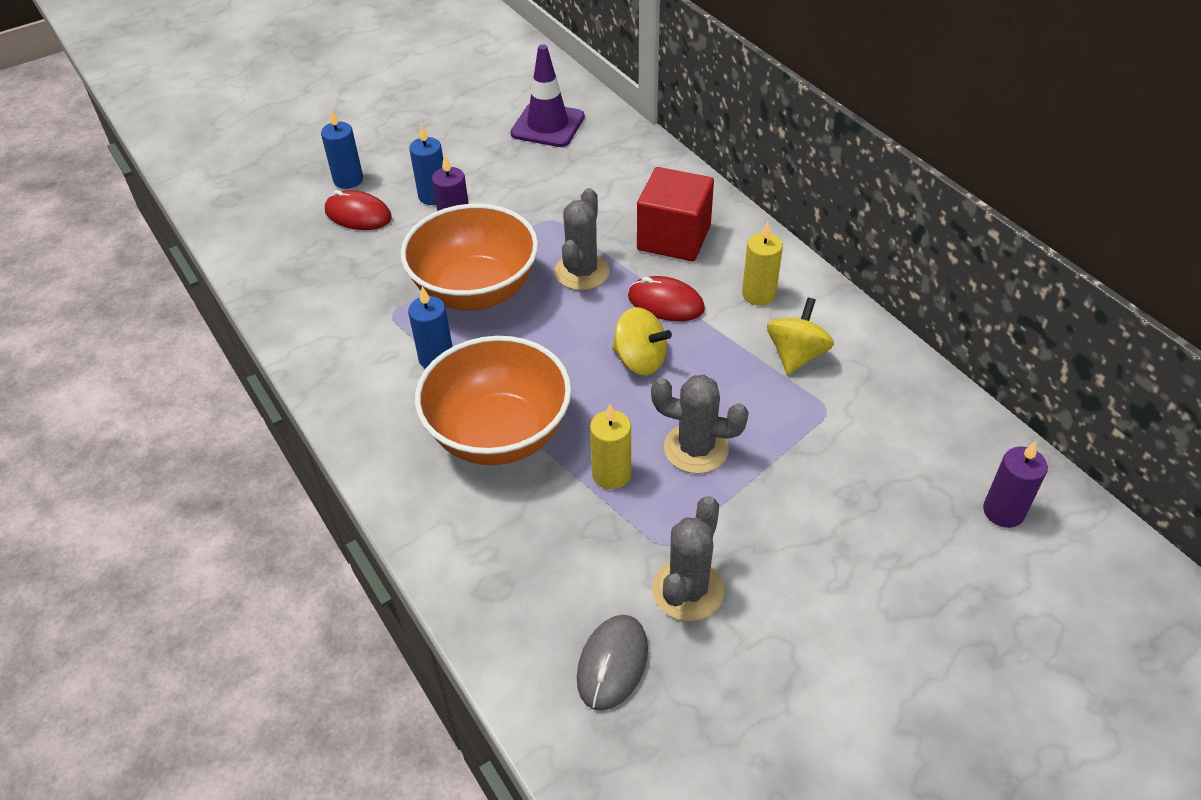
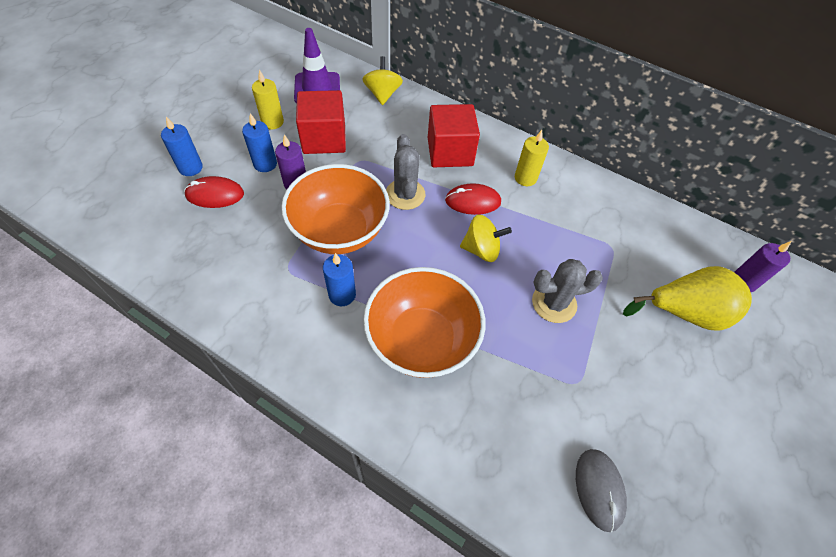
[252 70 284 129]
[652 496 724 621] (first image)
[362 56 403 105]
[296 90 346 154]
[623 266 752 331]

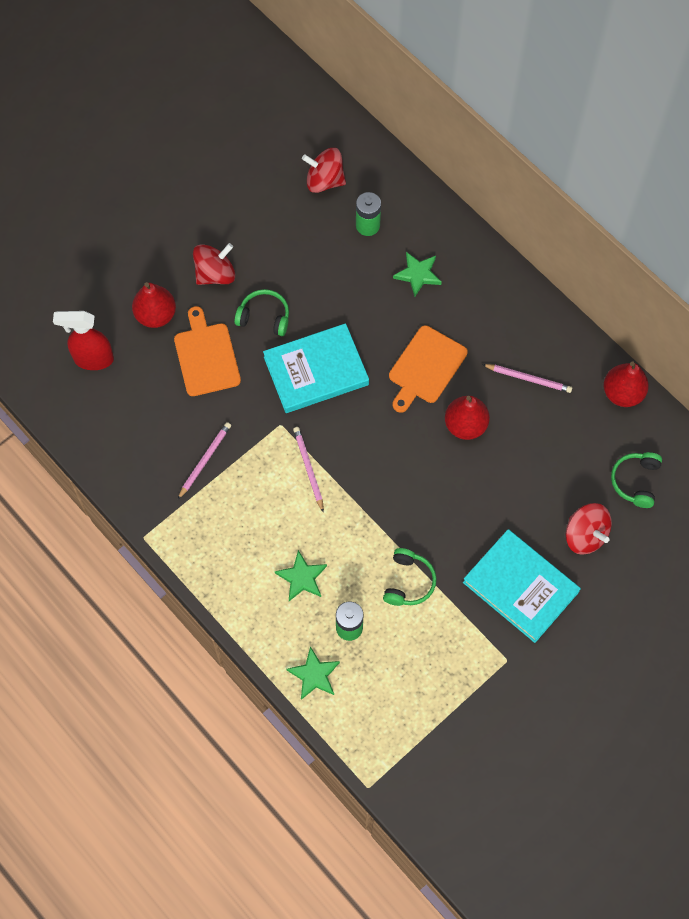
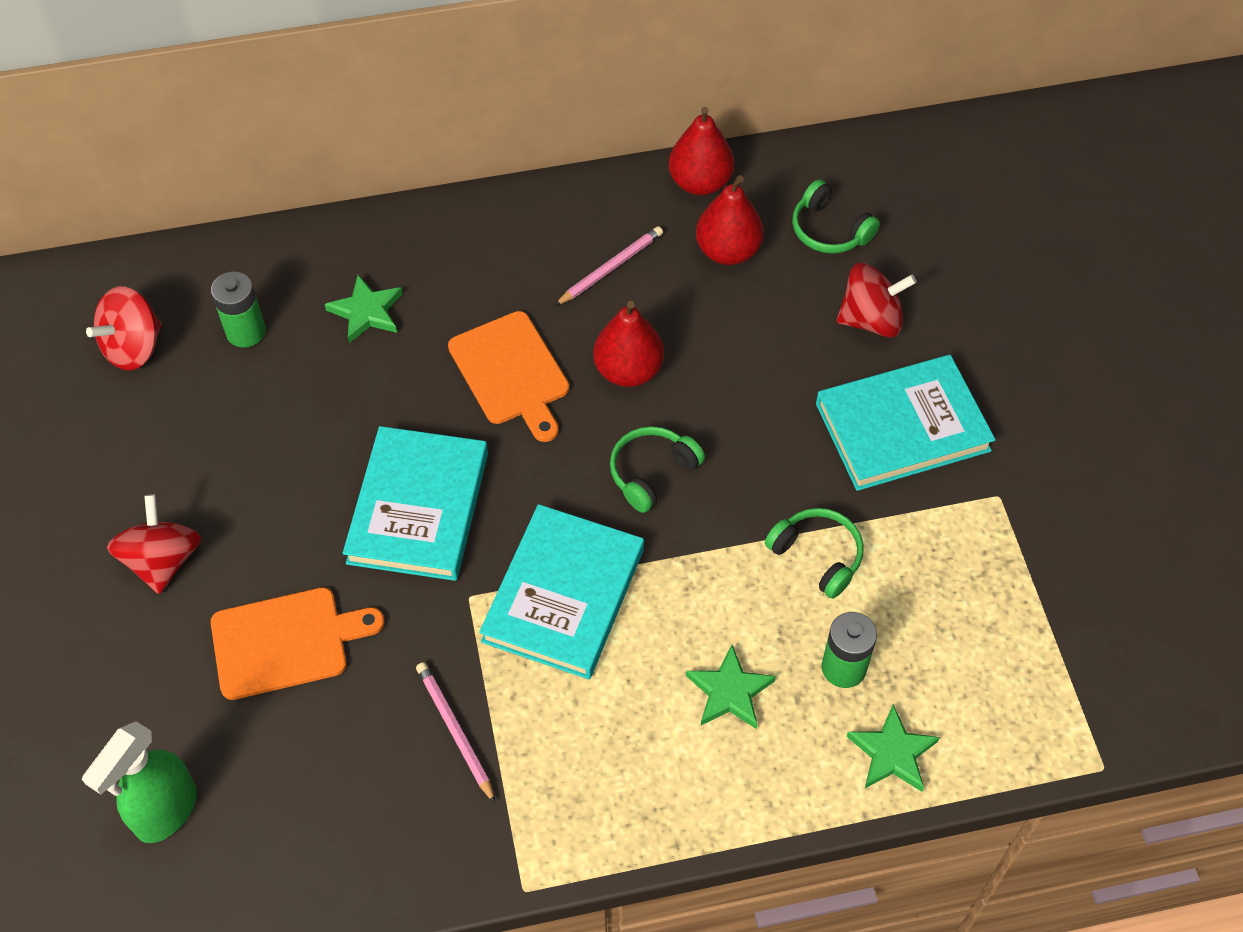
[82 721 197 843]
[696 175 764 265]
[211 587 384 700]
[610 426 705 513]
[479 504 644 679]

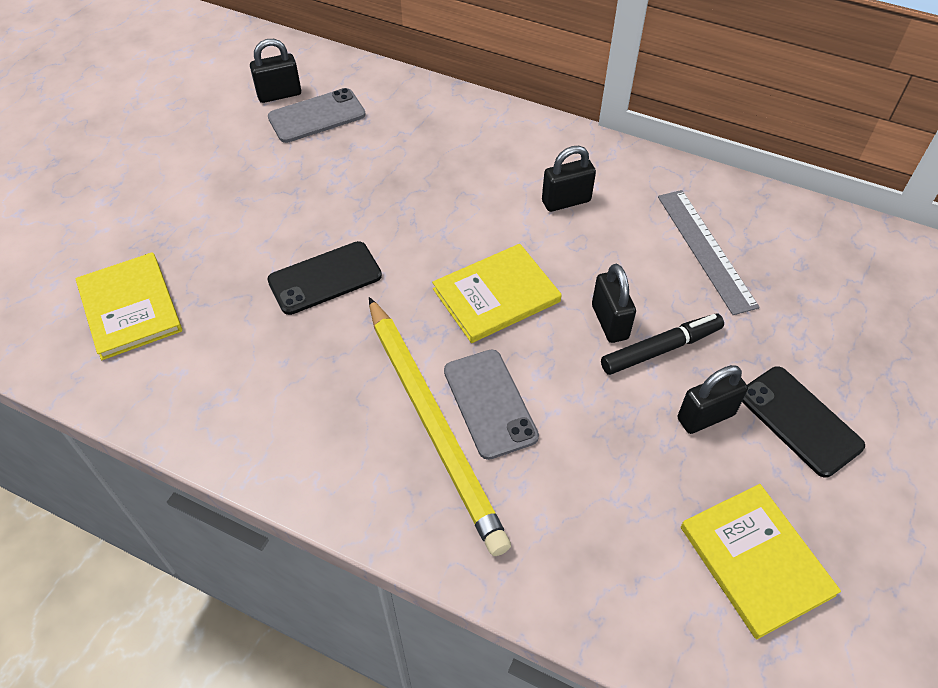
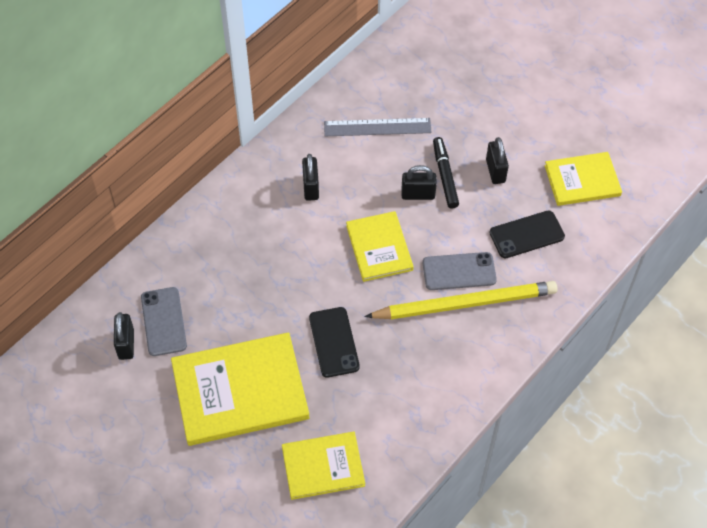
[489 210 565 258]
[171 332 309 446]

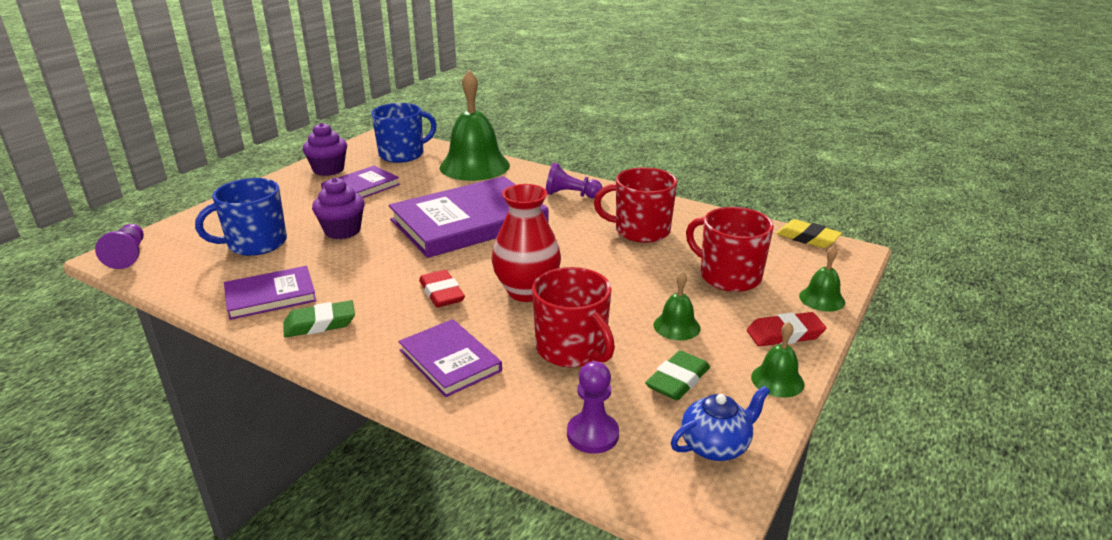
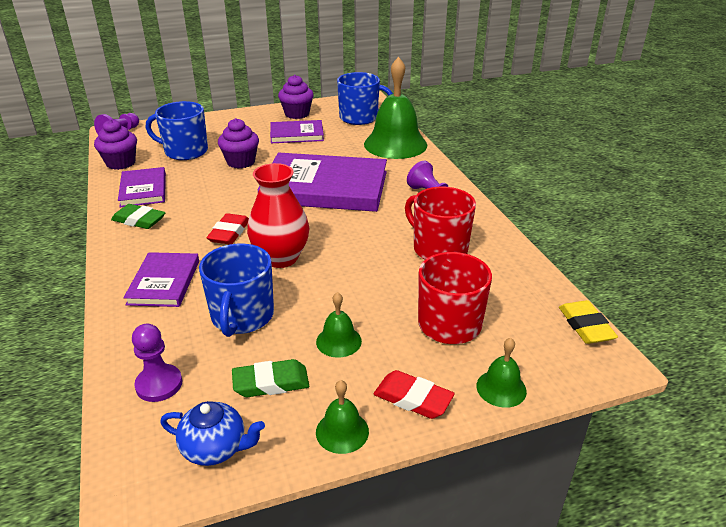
[118 167 166 207]
[199 244 274 337]
[94 119 137 170]

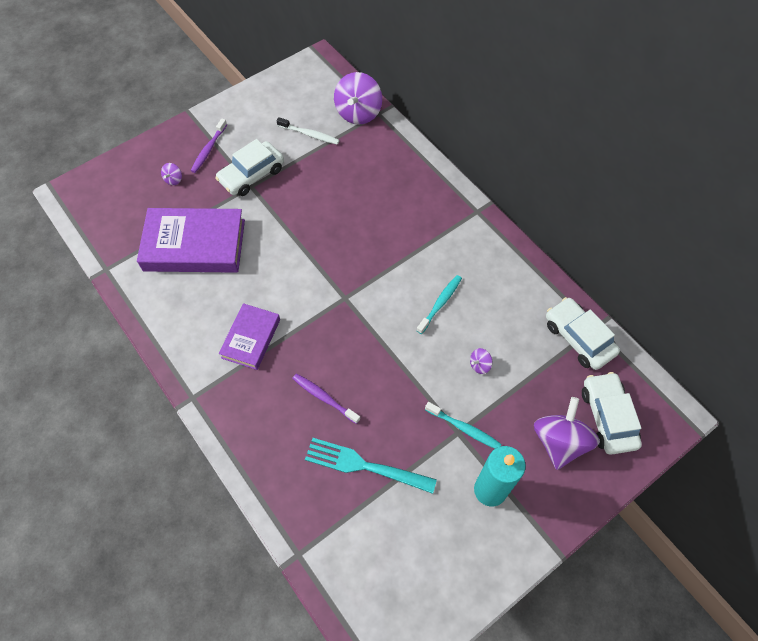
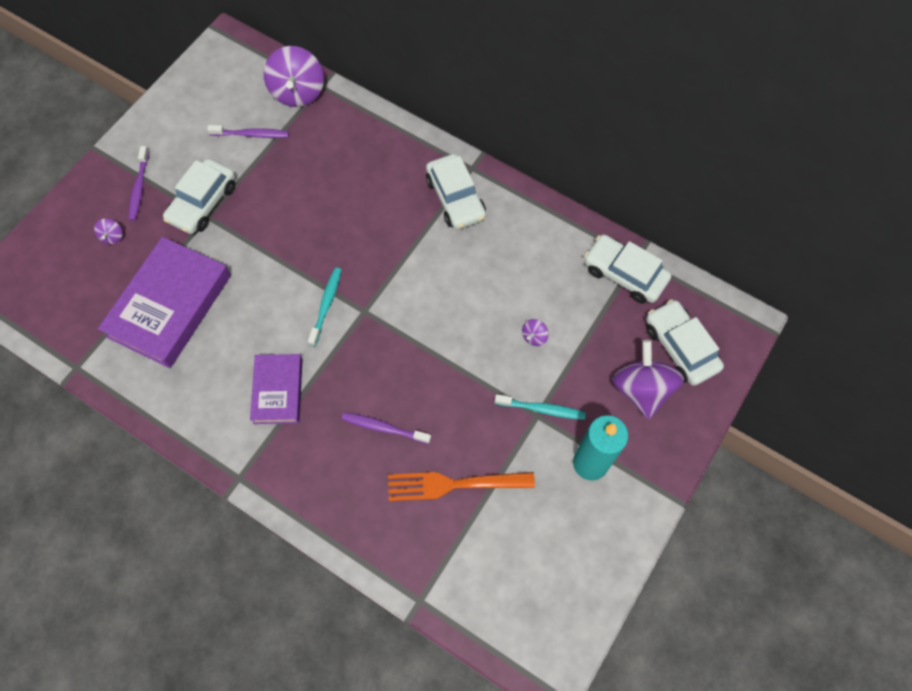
[98 237 231 368]
[207 125 289 138]
[388 472 535 501]
[308 268 341 346]
[426 154 486 229]

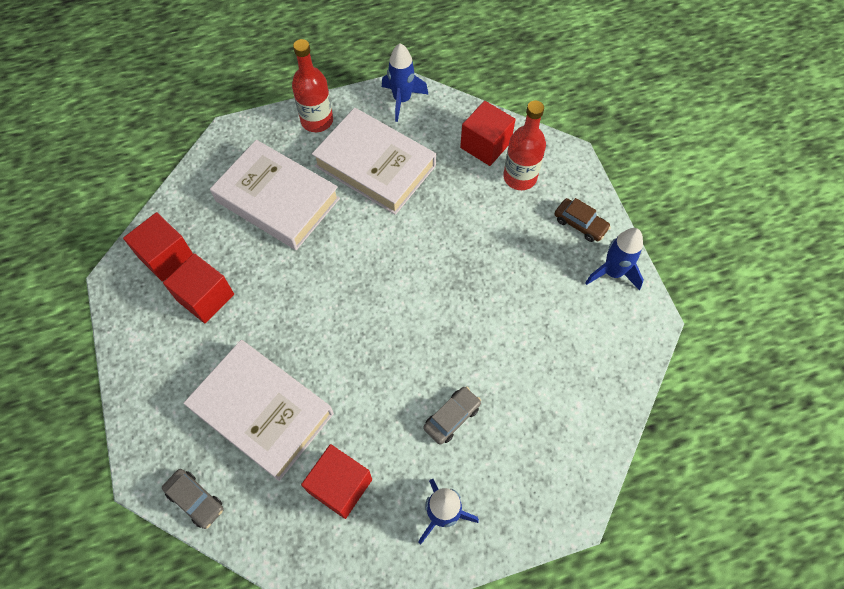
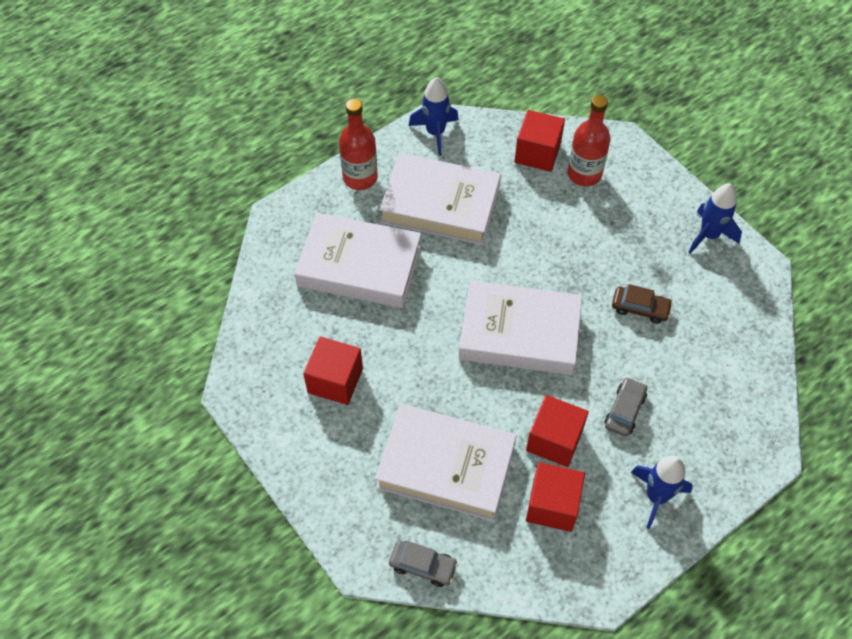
[526 395 589 467]
[612 284 673 324]
[459 280 582 375]

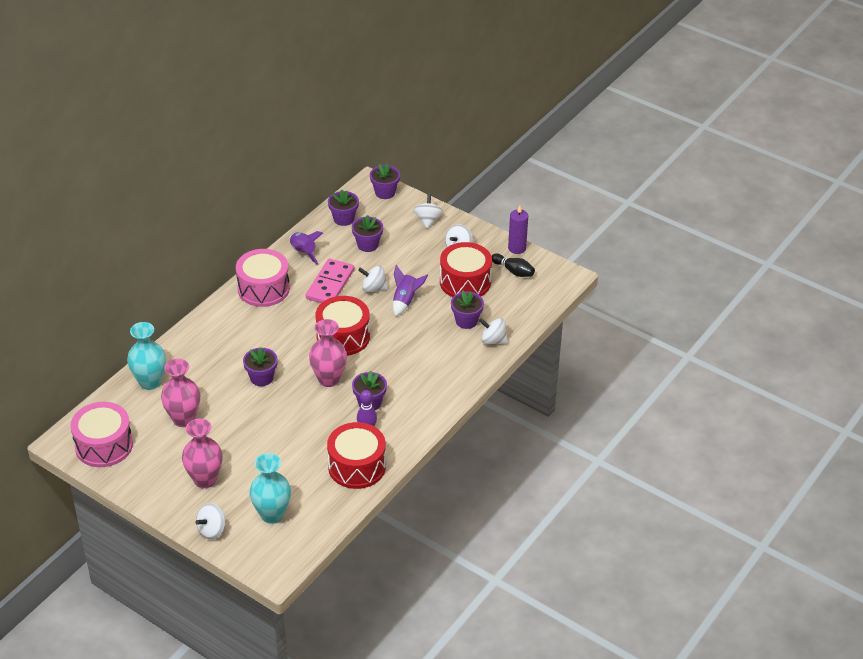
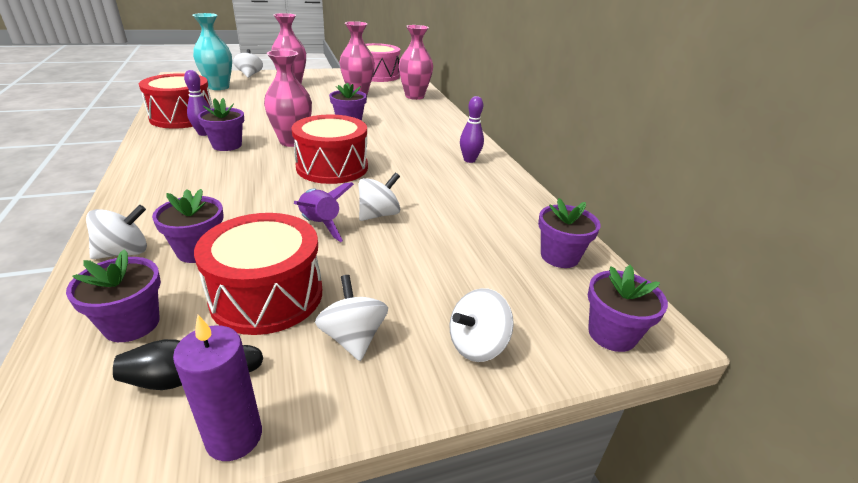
[399 25 433 100]
[460 96 484 163]
[290 231 323 264] (first image)
[306 259 354 303] (first image)
[66 249 161 342]
[450 288 514 362]

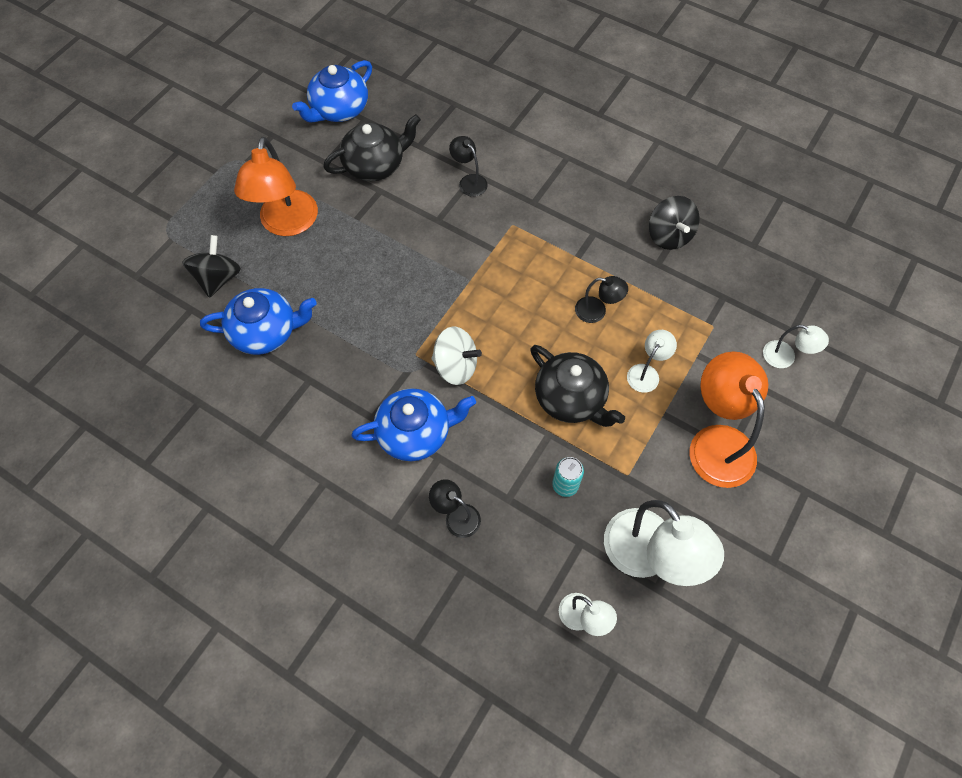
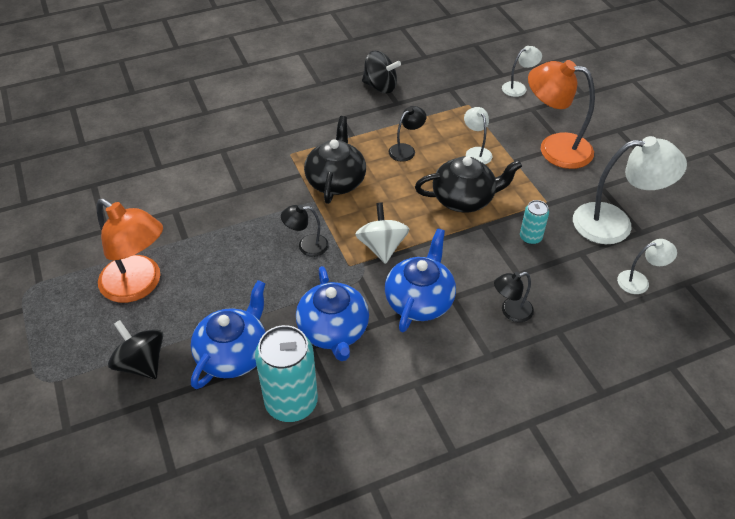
[296 266 369 361]
[304 116 366 204]
[355 202 409 264]
[281 205 329 257]
[255 325 318 422]

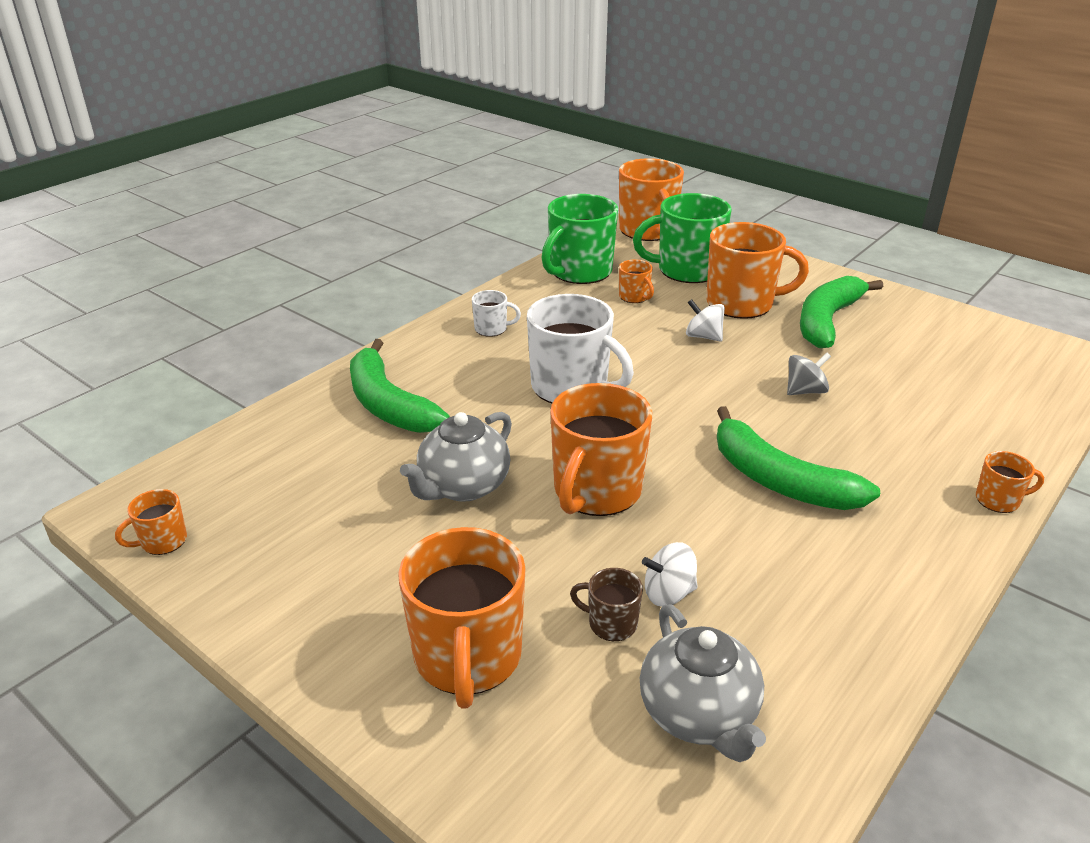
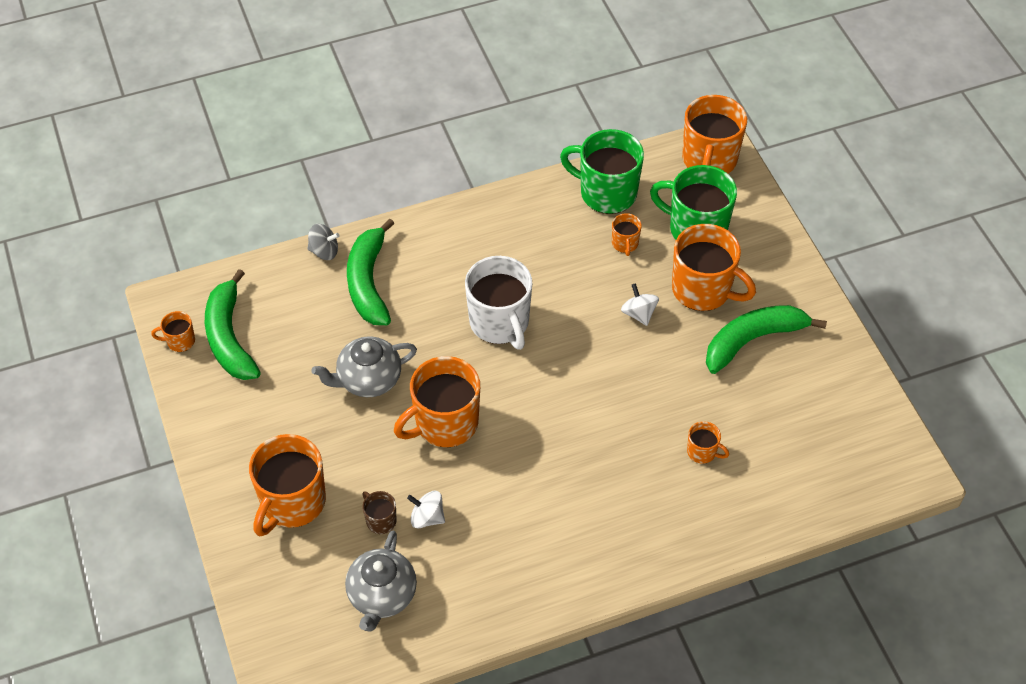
[472 290 521 337] (first image)
[560 129 644 214]
[205 269 261 380]
[307 224 339 260]
[687 421 729 464]

